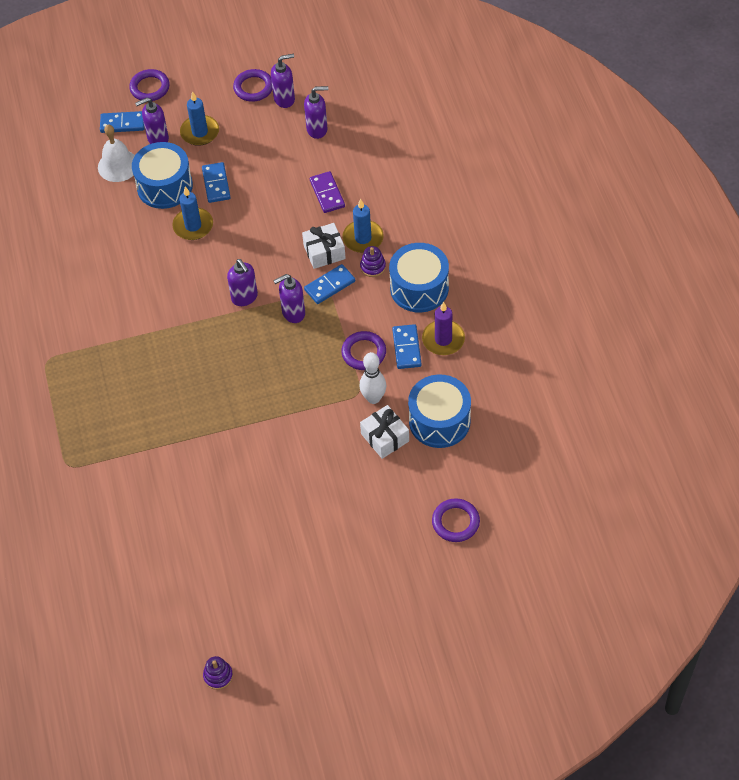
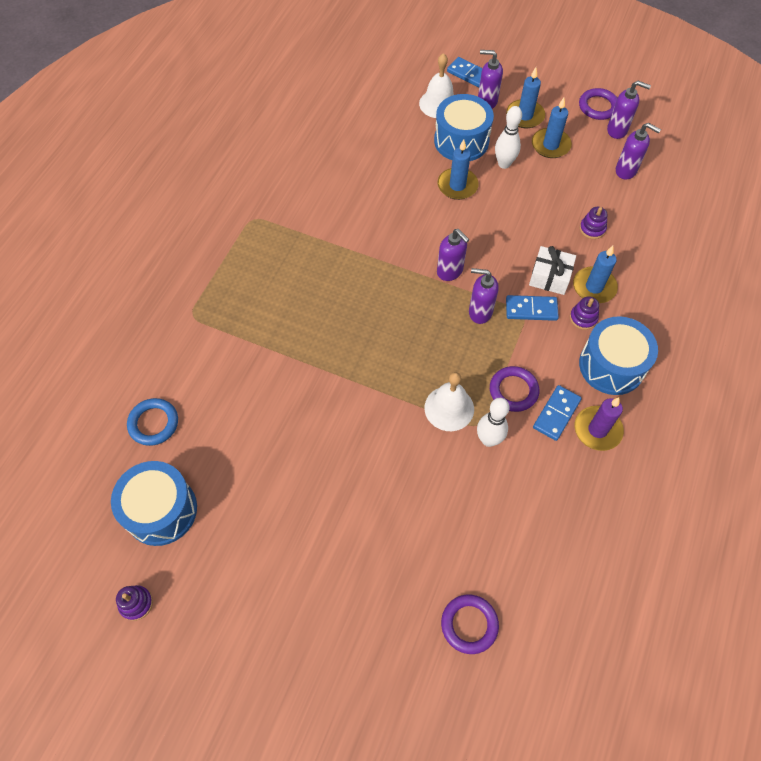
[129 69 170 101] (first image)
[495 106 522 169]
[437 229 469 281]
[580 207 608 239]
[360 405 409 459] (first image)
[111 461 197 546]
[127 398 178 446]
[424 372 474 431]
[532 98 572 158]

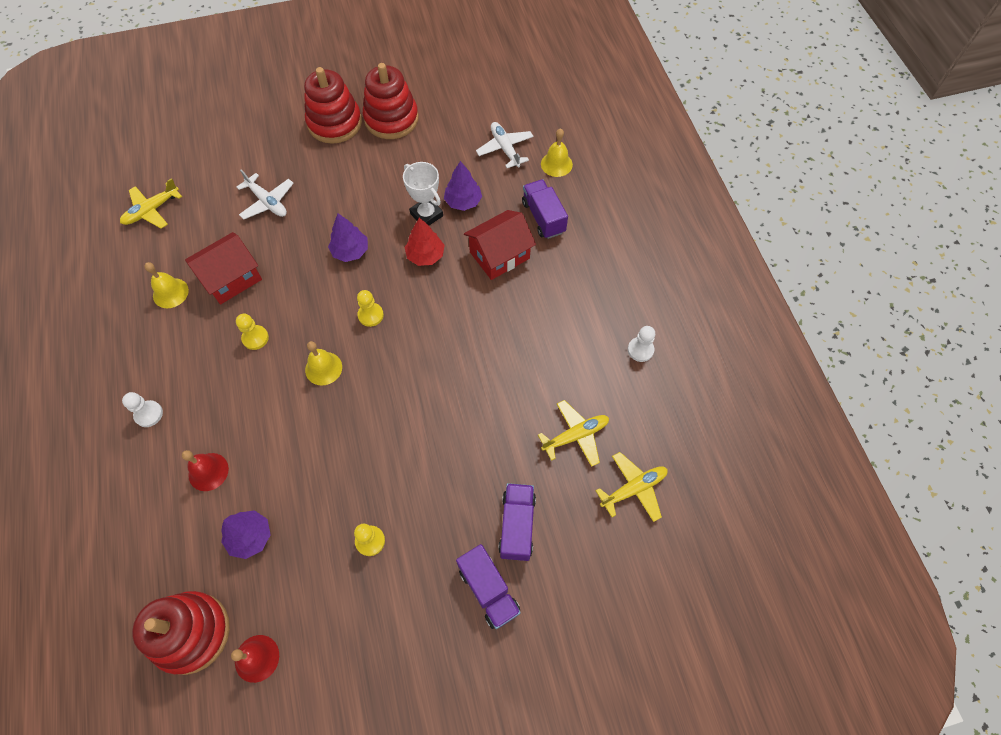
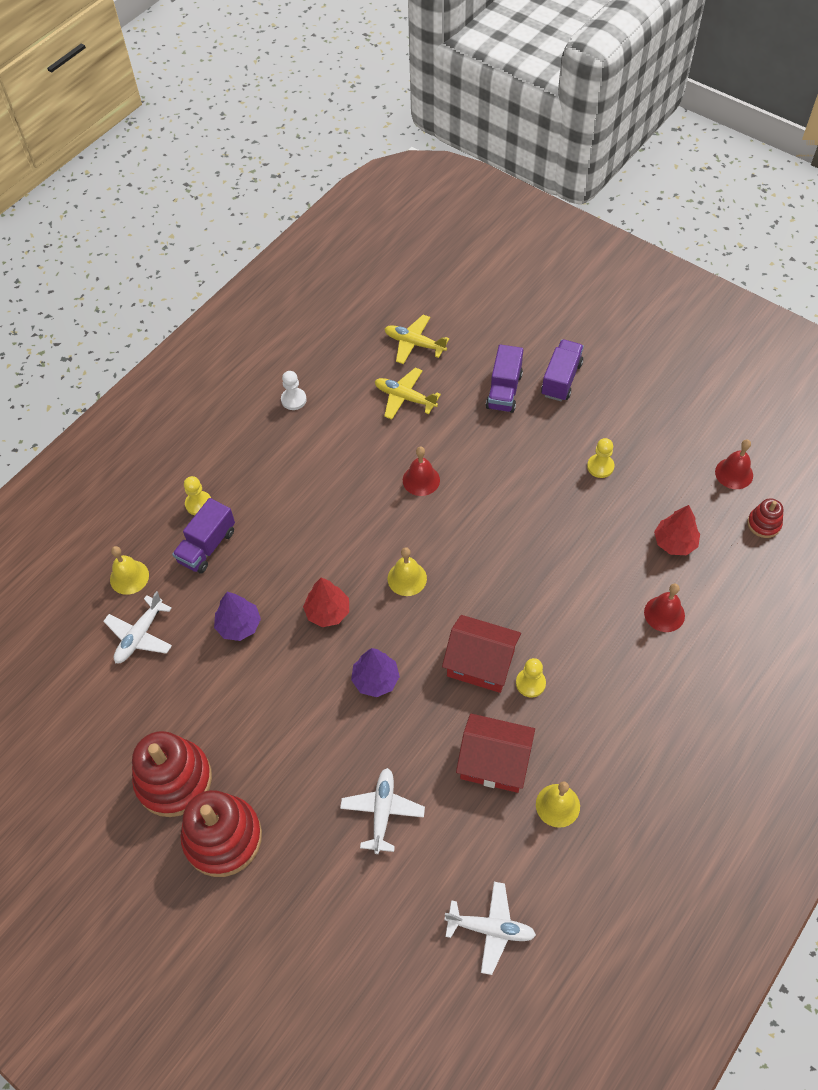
[444 882 536 975]
[122 392 163 427] (first image)
[747 498 783 538]
[654 505 700 555]
[388 547 427 596]
[184 476 211 515]
[403 162 443 225] (first image)
[442 615 521 693]
[486 344 523 413]
[403 447 440 496]

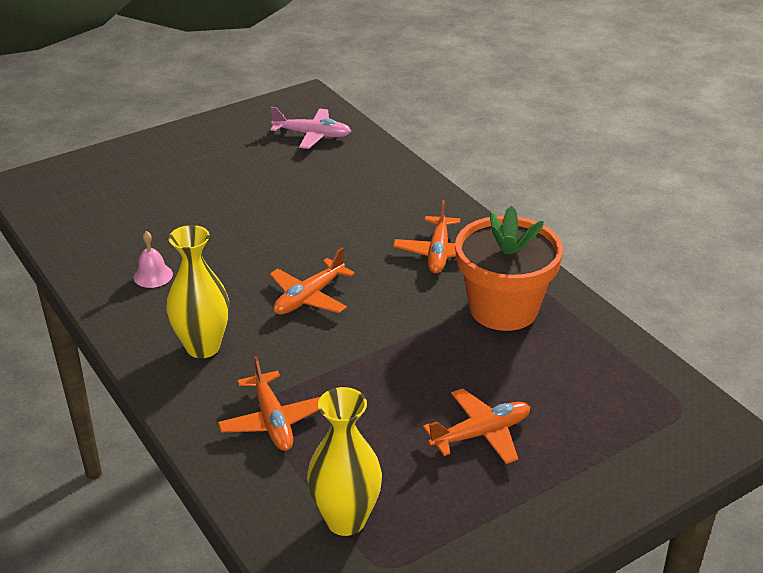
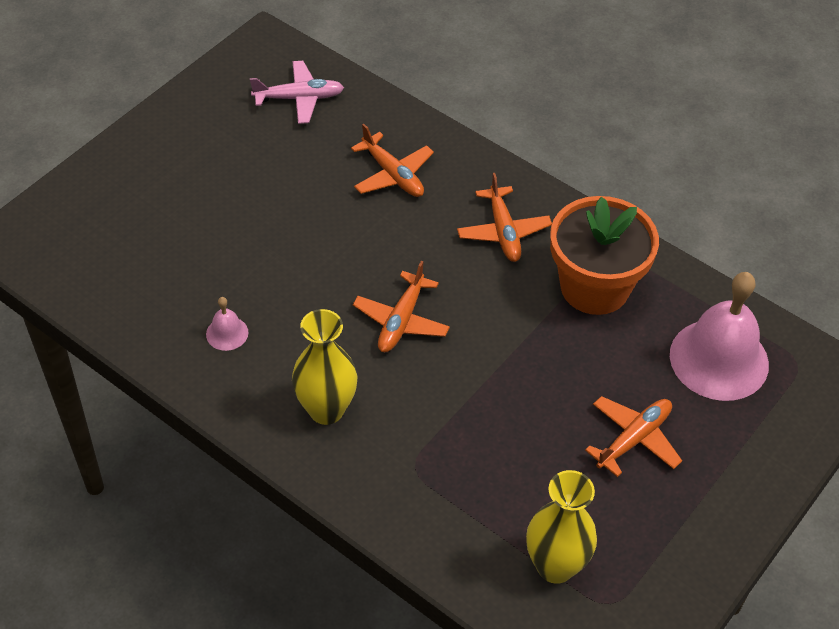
[351 124 434 197]
[670 272 769 401]

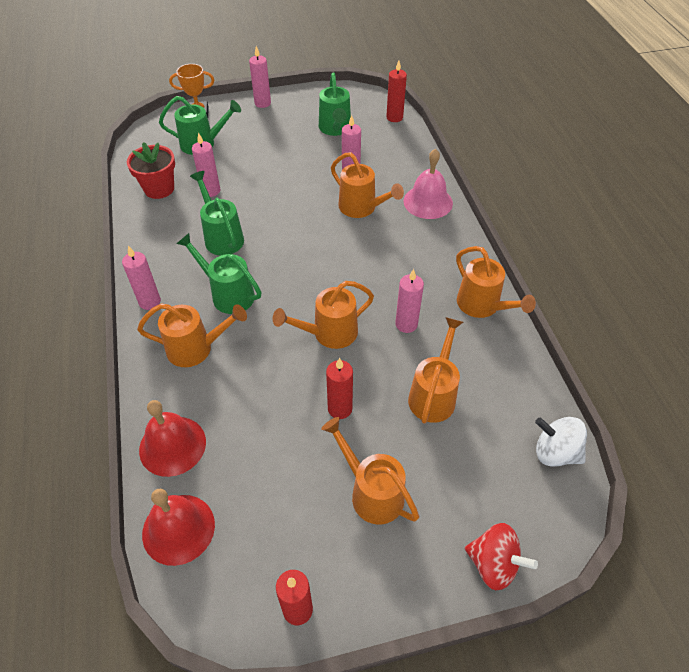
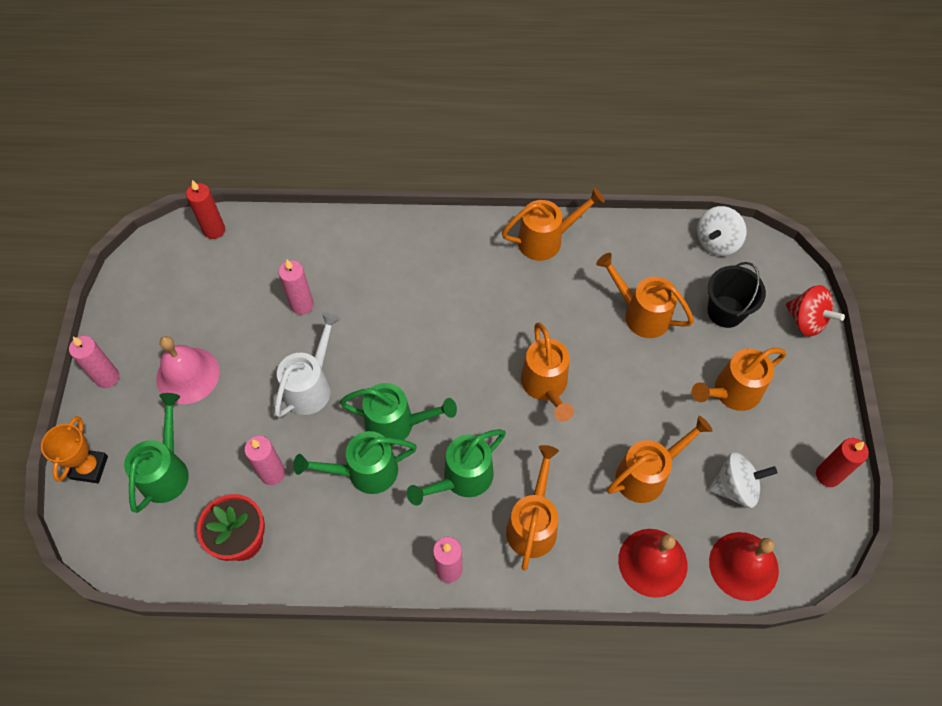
[340 383 457 445]
[326 358 353 419] (first image)
[607 416 713 503]
[395 269 424 333] (first image)
[157 336 219 404]
[786 285 845 337]
[274 312 340 417]
[707 262 766 328]
[708 452 777 508]

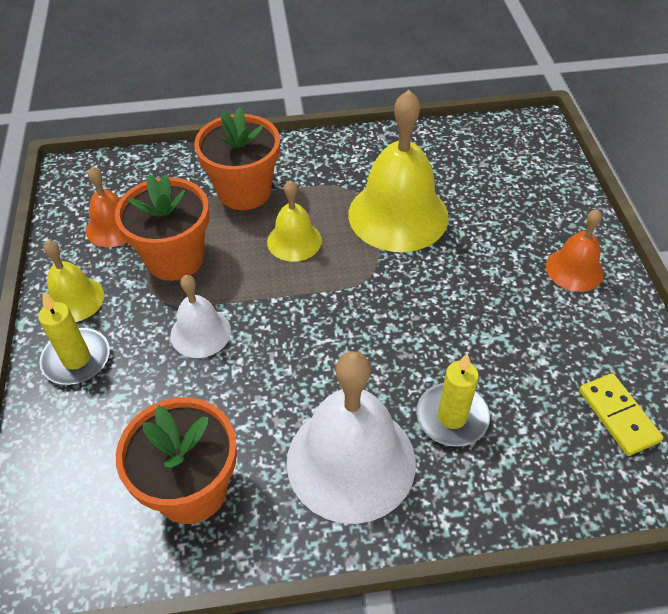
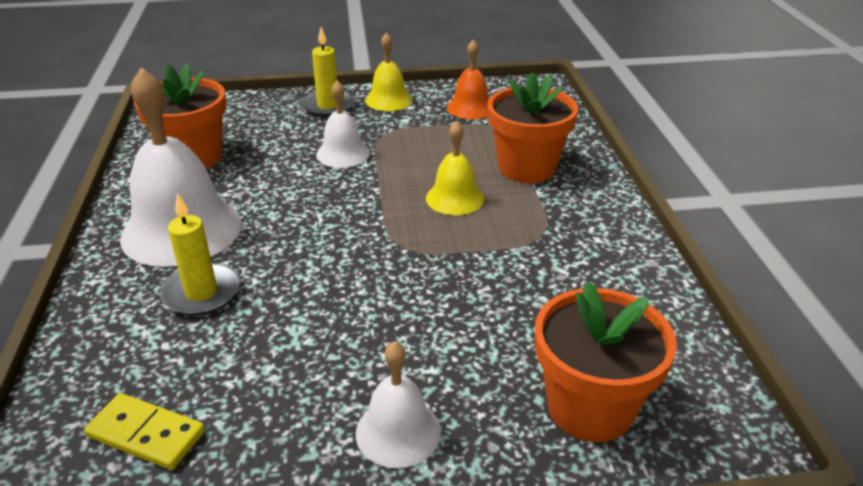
[535 281 677 442]
[349 90 449 252] (first image)
[356 341 441 468]
[84 393 205 470]

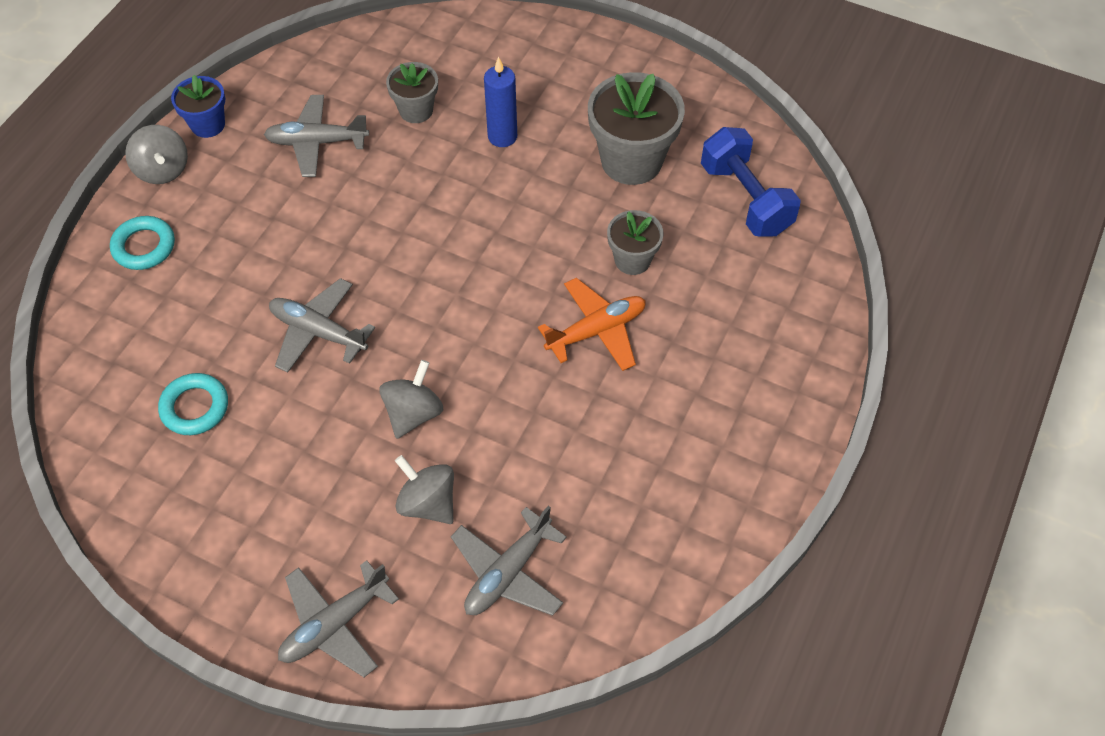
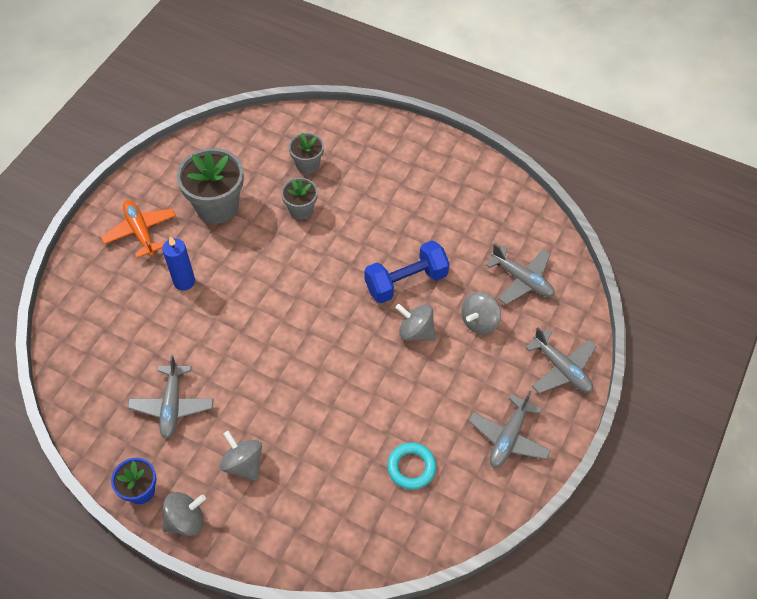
[110 216 175 270] (first image)
[469 391 551 468]
[288 133 324 174]
[101 200 176 258]
[365 240 450 303]
[220 431 262 481]

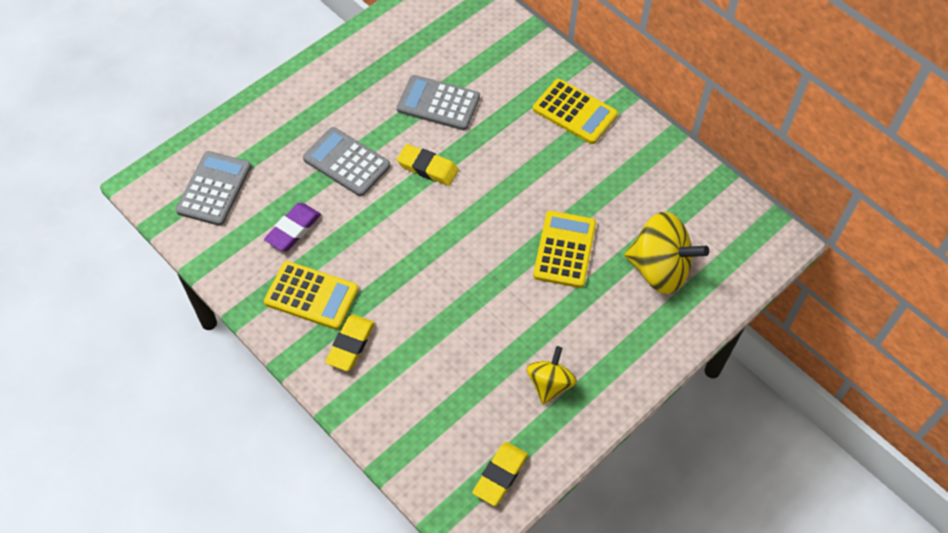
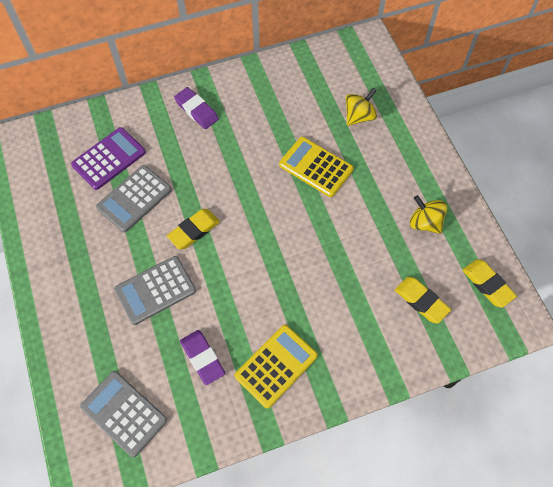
[395 277 451 324]
[174 87 219 129]
[346 88 377 126]
[71 127 146 190]

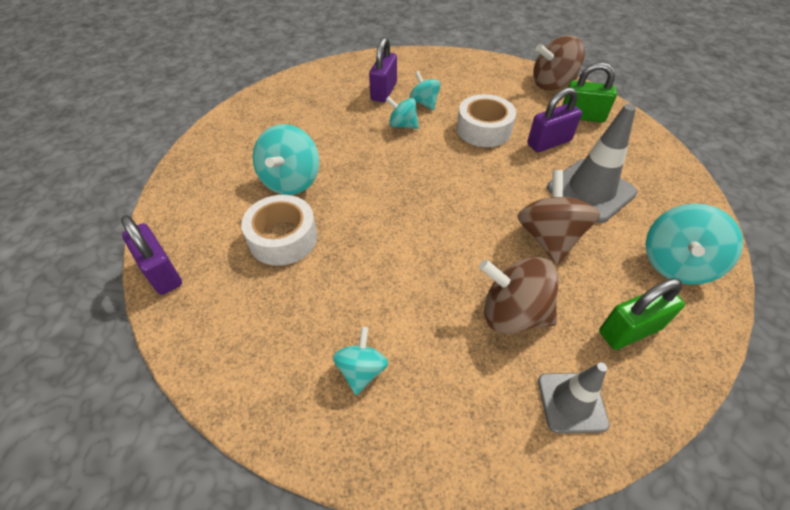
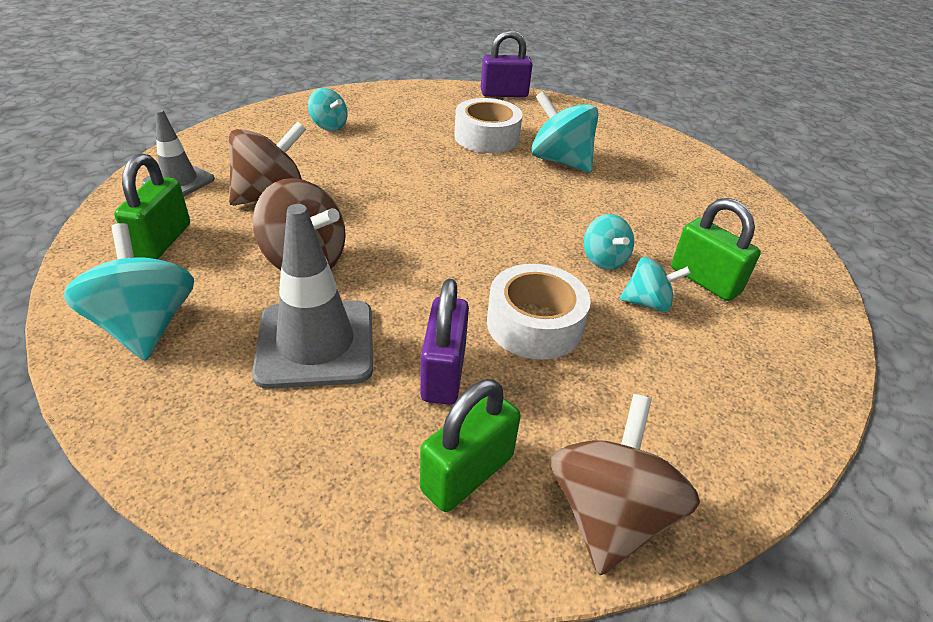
[671 198 761 301]
[584 214 634 270]

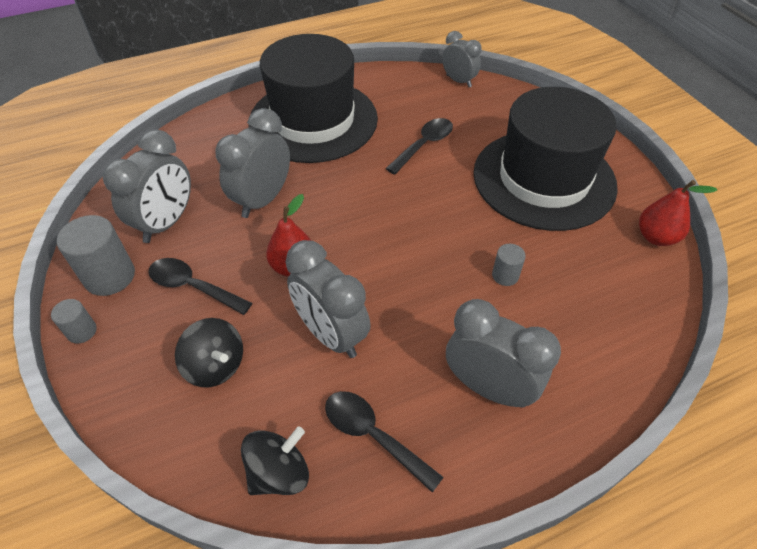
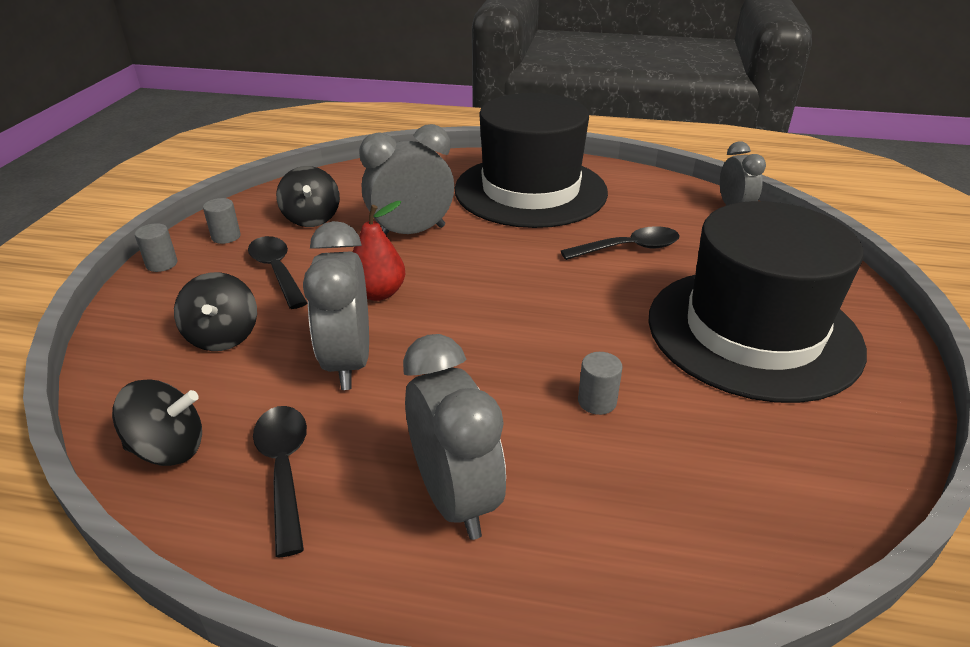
[203 198 241 244]
[276 166 340 227]
[639 180 717 246] (first image)

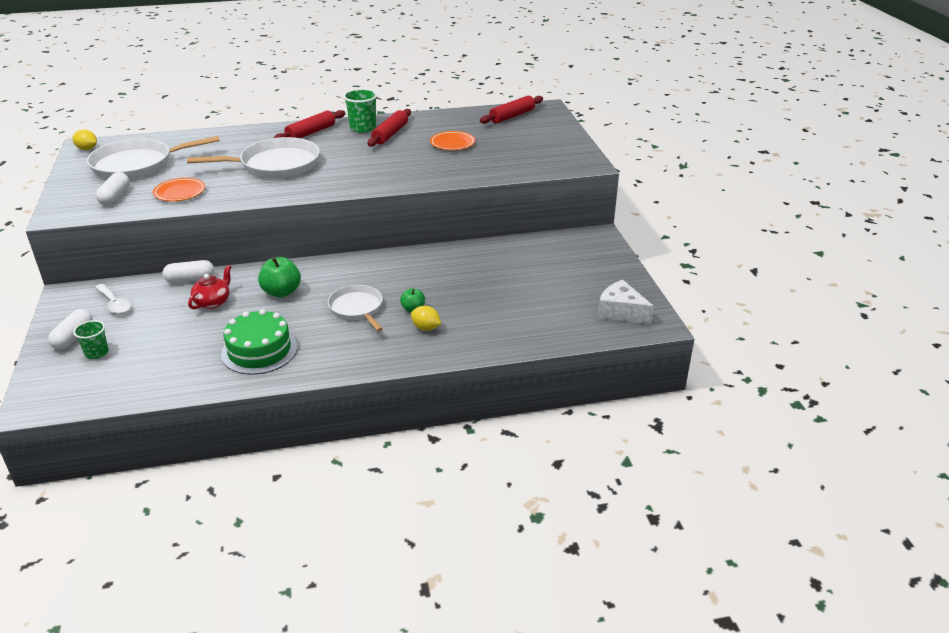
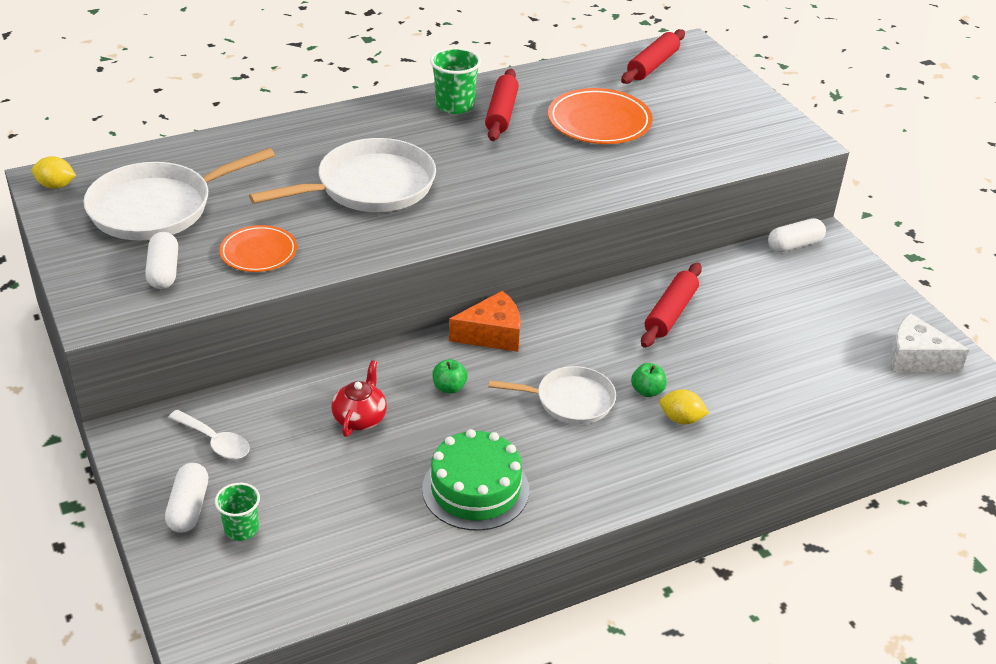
[768 218 826 252]
[432 359 468 393]
[641 263 702 348]
[489 366 616 424]
[548 88 653 144]
[449 291 521 352]

